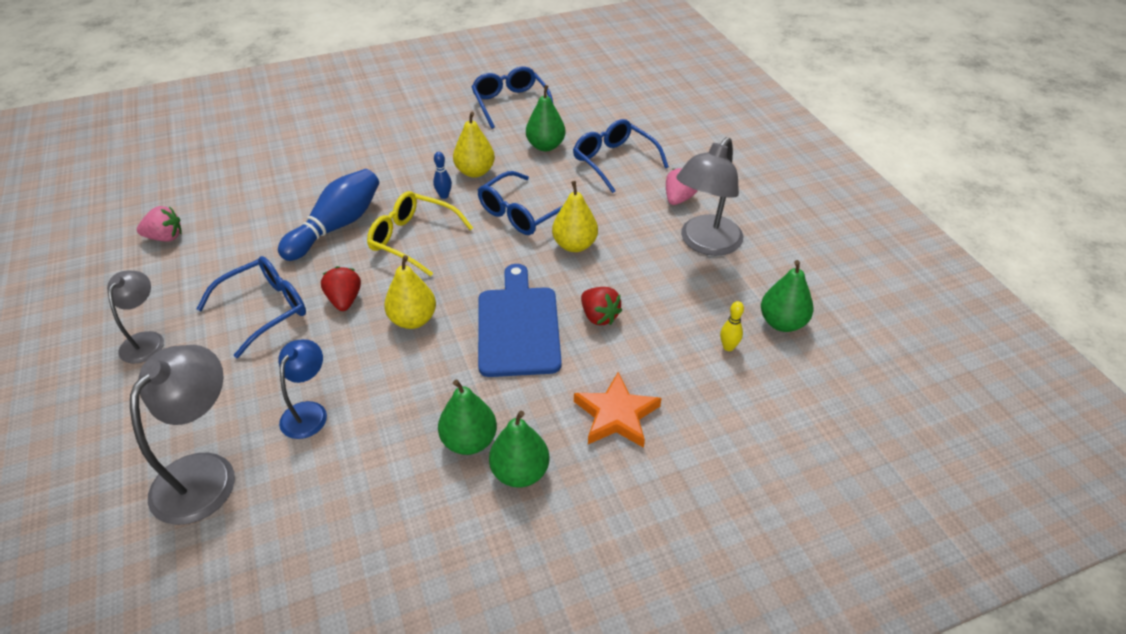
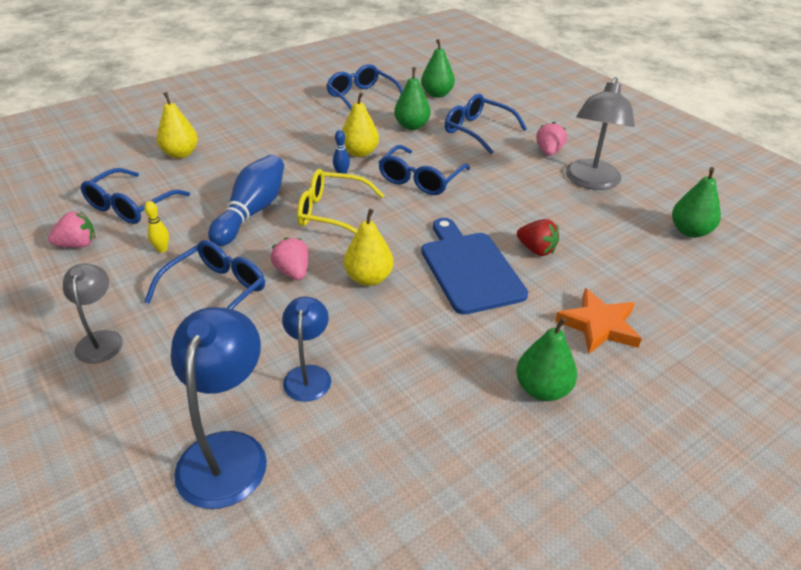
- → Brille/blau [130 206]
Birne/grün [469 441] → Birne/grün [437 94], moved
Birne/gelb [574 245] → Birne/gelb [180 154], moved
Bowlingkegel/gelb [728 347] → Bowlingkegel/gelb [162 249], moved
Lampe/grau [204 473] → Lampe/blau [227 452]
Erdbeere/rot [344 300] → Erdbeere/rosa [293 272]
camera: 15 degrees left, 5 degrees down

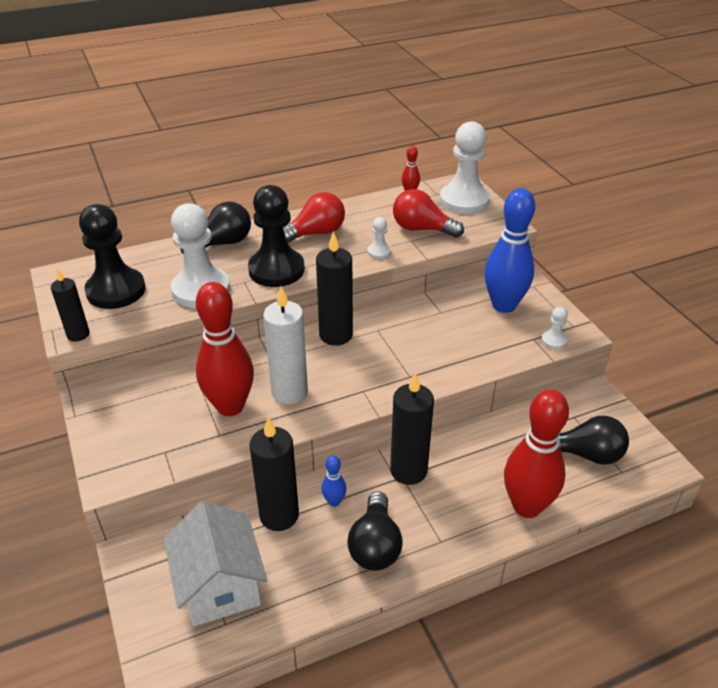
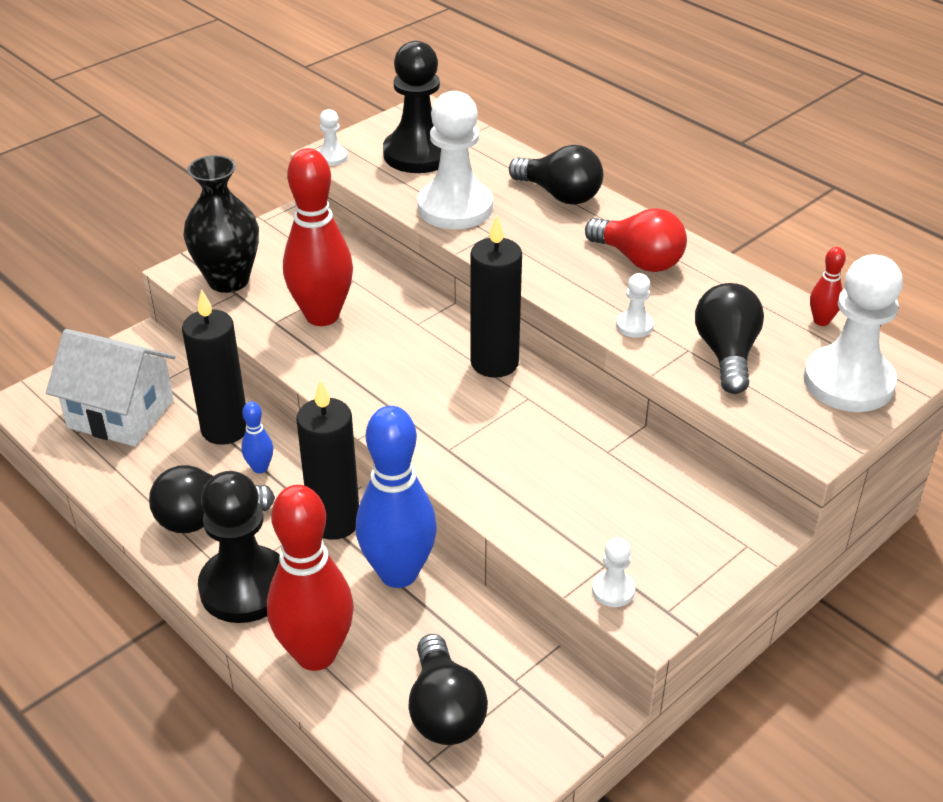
Kerze/weiß [289 392] → -
- → Vase/schwarz [228 280]
Bauer/schwarz [276 270] → Bauer/schwarz [245 587], moved
Bowlingkegel/blau [503 305] → Bowlingkegel/blau [398 573], moved
Kerze/schwarz [78 334] → Bauer/weiß [332 157]
Glühbirne/rot [422 229] → Glühbirne/schwarz [726 354]
Haus/weiß [220 585] → Haus/weiß [121 414], 60 degrees clockwise
camera: 70 degrees right, 0 degrees up

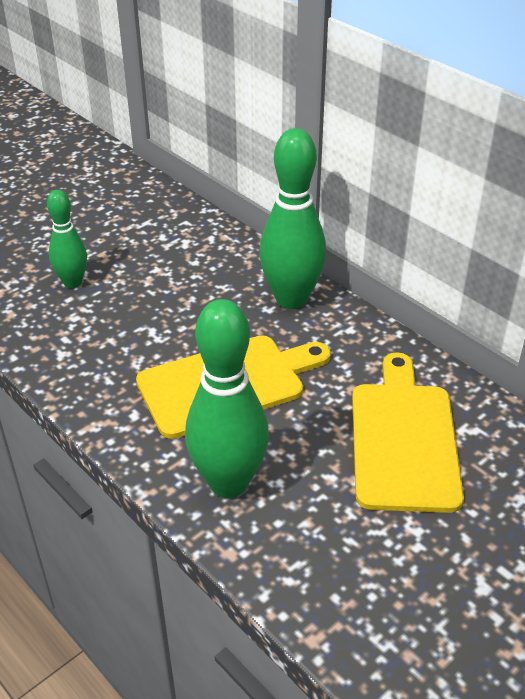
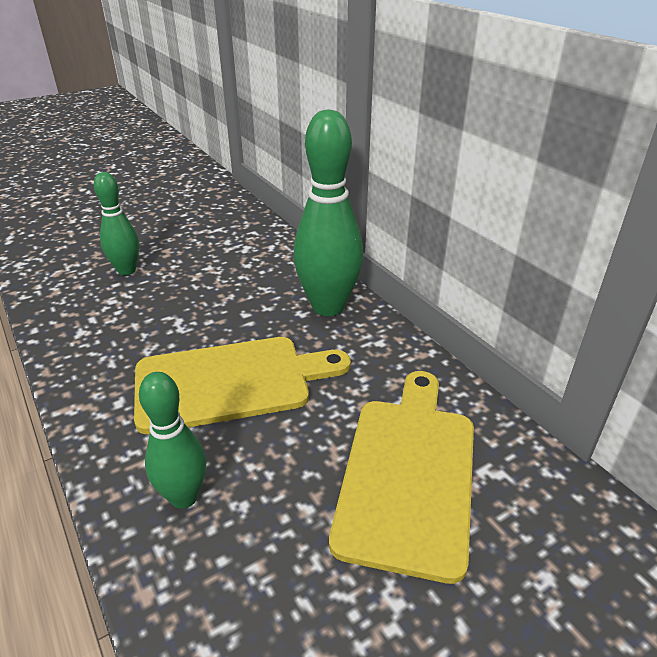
Bowlingkegel/grün [229 482] → Bowlingkegel/grün [184 497], x0.58
camera: 10 degrees right, 5 degrees down

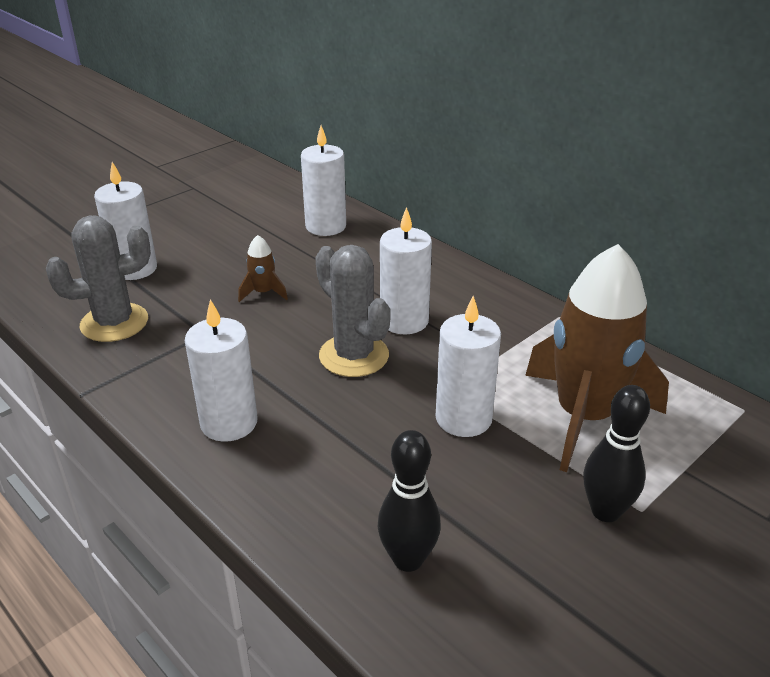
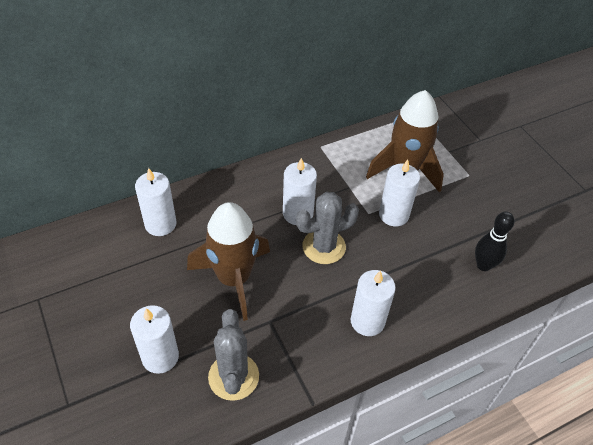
Bowlingkegel/schwarz [605 511] → -
Rakete/braun [263 293] → Rakete/braun [234 279], x2.46
camera: 75 degrees left, 15 degrees up

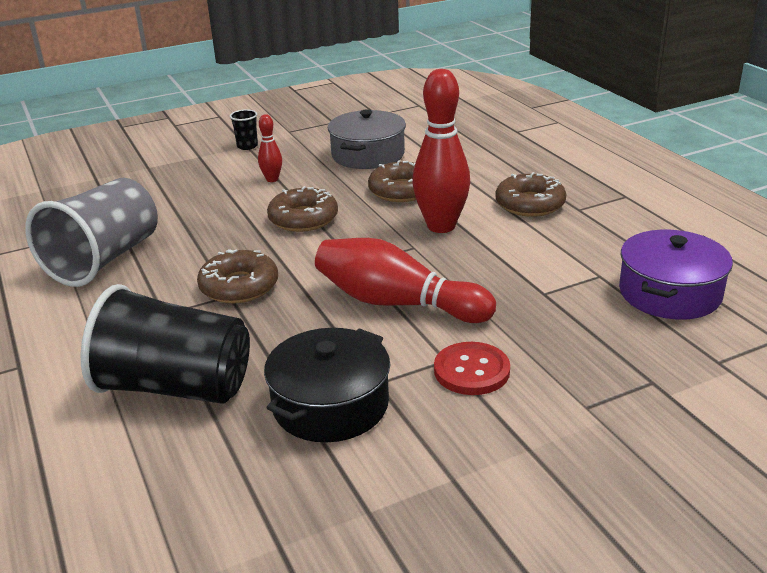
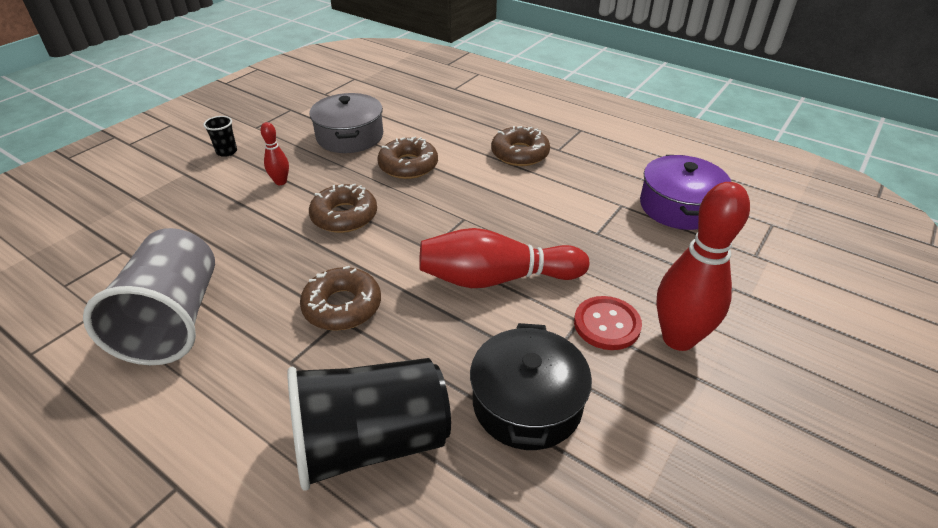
Bowlingkegel/rot [441 226] → Bowlingkegel/rot [678 338], moved
camera: 30 degrees left, 10 degrees up

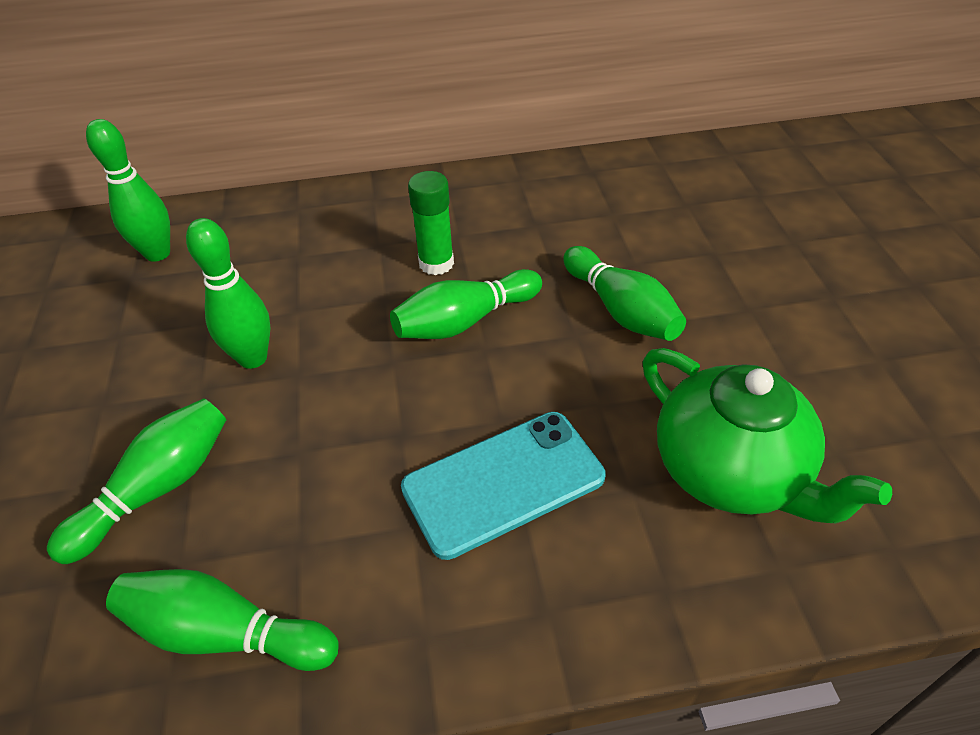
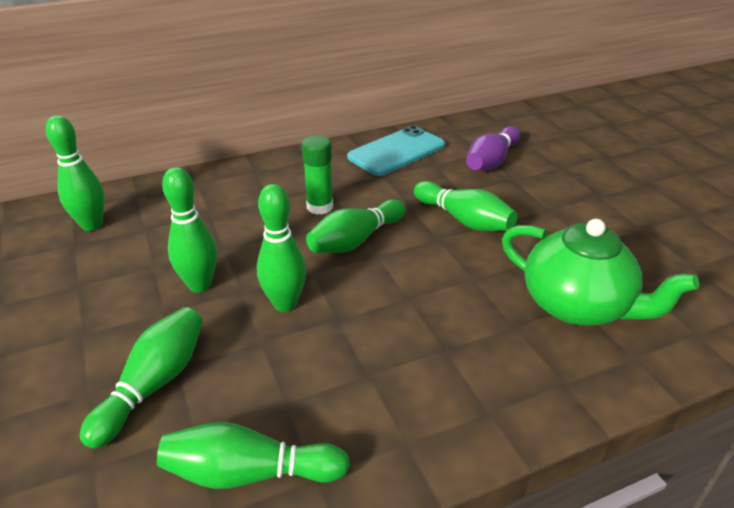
- → Bowlingkegel/grün [285 304]
- → Bowlingkegel/lila [491 161]
Handy/türkis [503 482] → Handy/türkis [396 151], moved
camera: 15 degrees left, 10 degrees down

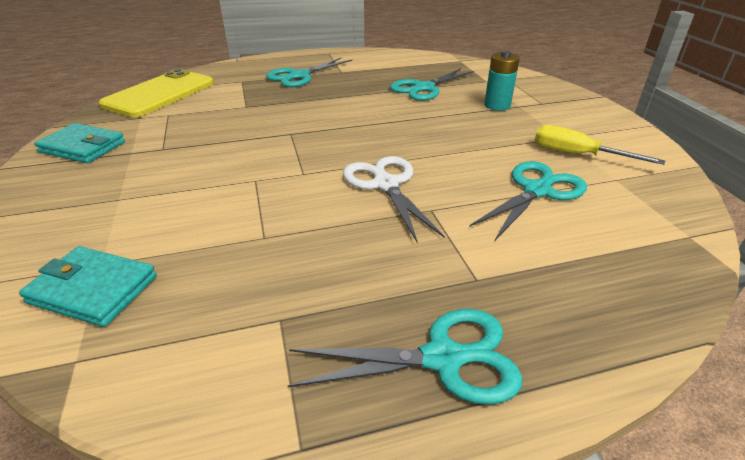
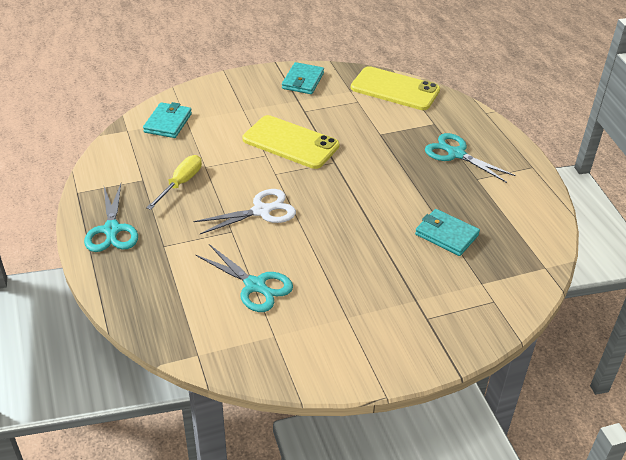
Batterie/türkis [497 105] → -
- → Handy/gelb [290 142]
Schraubenzieher/gelb [577 155] → Schraubenzieher/gelb [180 183], moved
Schere/türkis [424 88] → Geldbörse/türkis [446 235]
camera: 85 degrees right, 5 degrees up

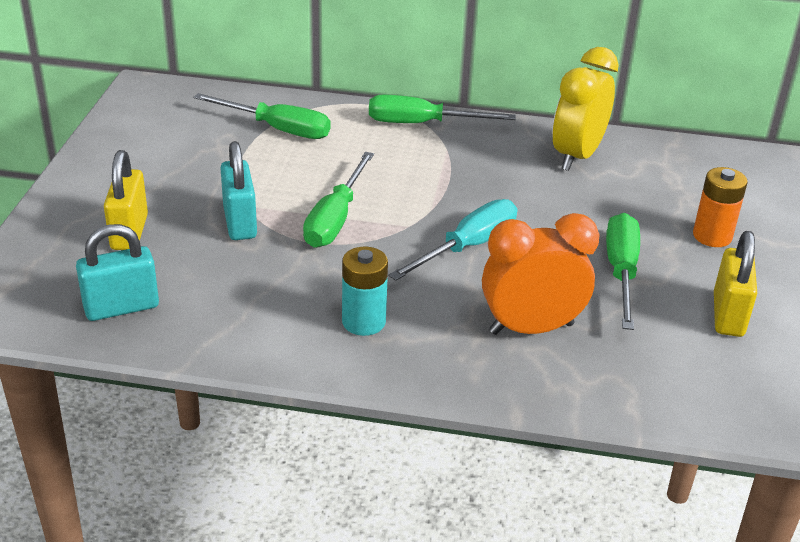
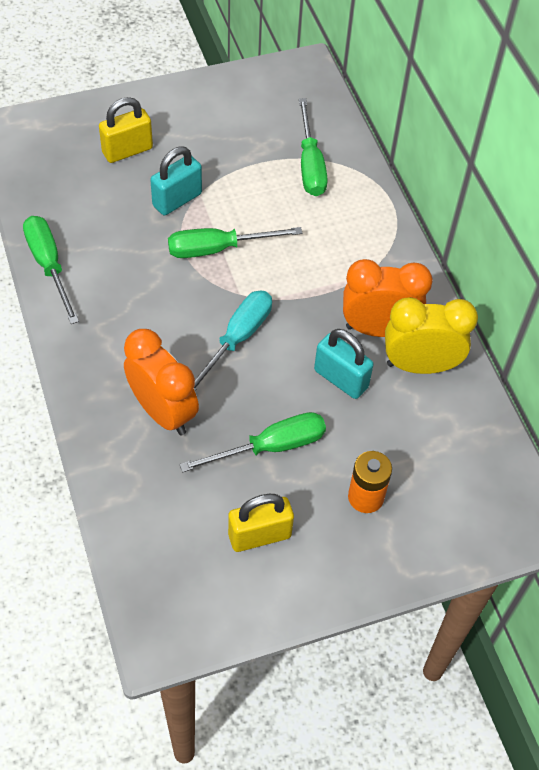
Batterie/türkis [363 322] → -
- → Wecker/orange [378 329]
Vorhängeschloss/türkis [121 307] → Vorhängeschloss/türkis [341 379], moved
Schraubenzieher/grün [422 124] → Schraubenzieher/grün [49 265], moved
Schraubenzieher/türkis [468 247] → Schraubenzieher/türkis [237 339], 75 degrees counterclockwise
camera: 60 degrees right, 20 degrees up

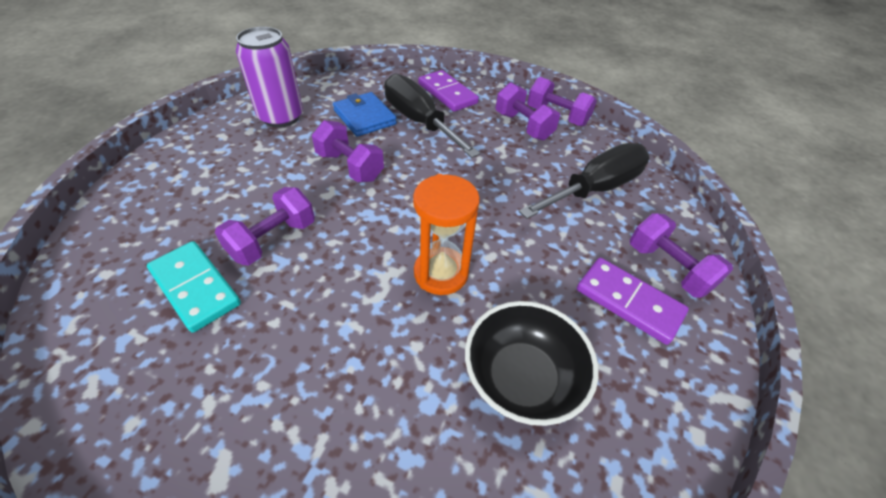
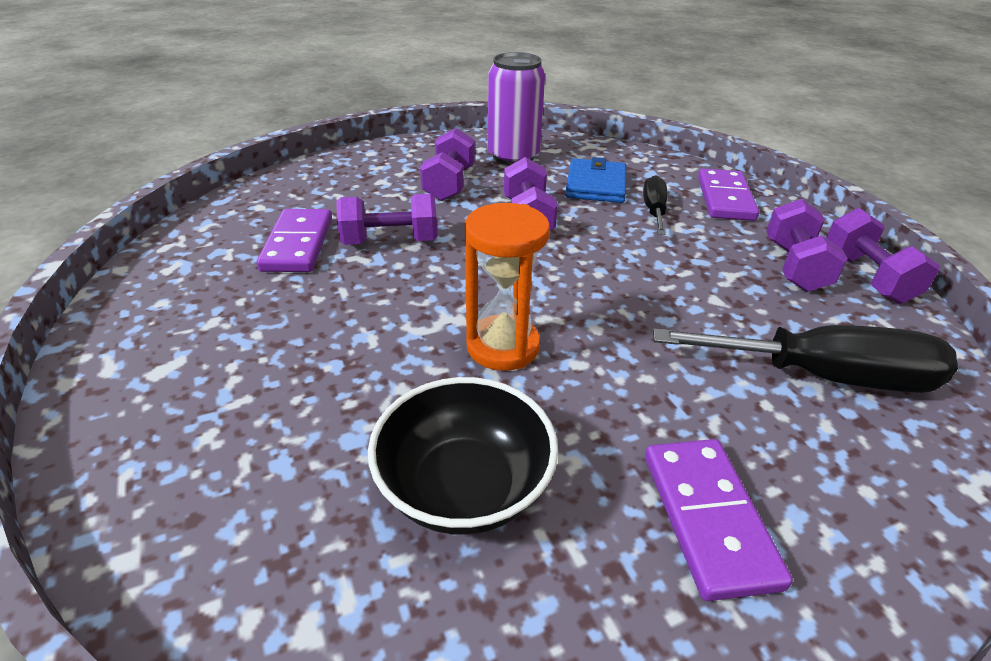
Hantel/lila [668 268] → Hantel/lila [449 184], moved
Dominostein/türkis [195 287] → Dominostein/lila [297 244]
Schraubenzieher/schwarz [419 121] → Schraubenzieher/schwarz [654 210], x0.54
camera: 45 degrees right, 10 degrees down

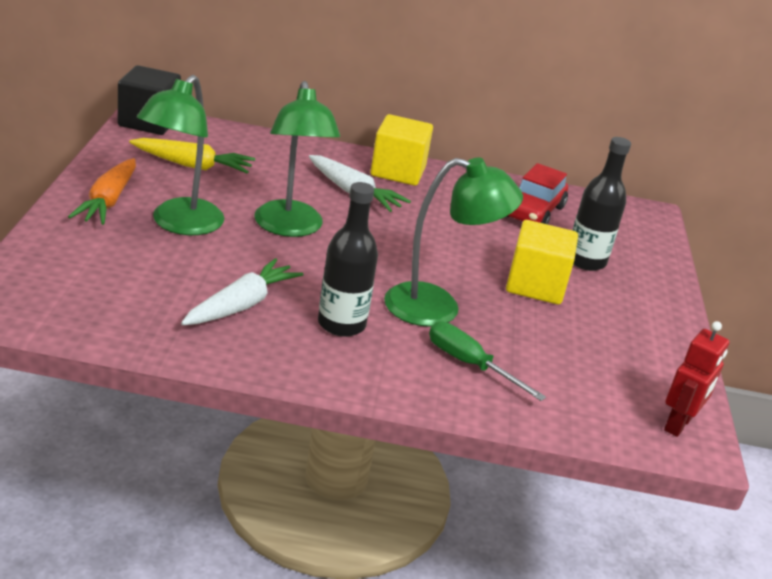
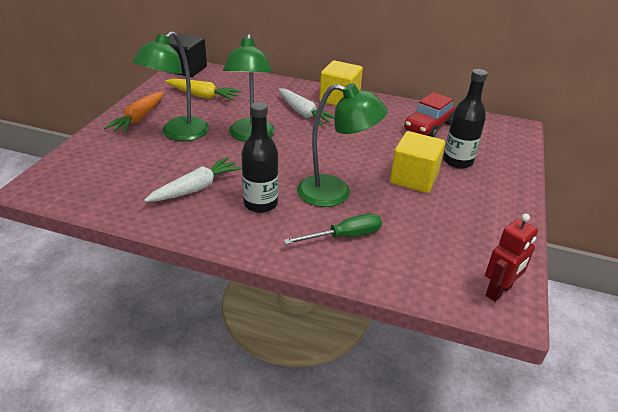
Schraubenzieher/grün [470 364] → Schraubenzieher/grün [344 236], 105 degrees clockwise
camera: 15 degrees right, 5 degrees up

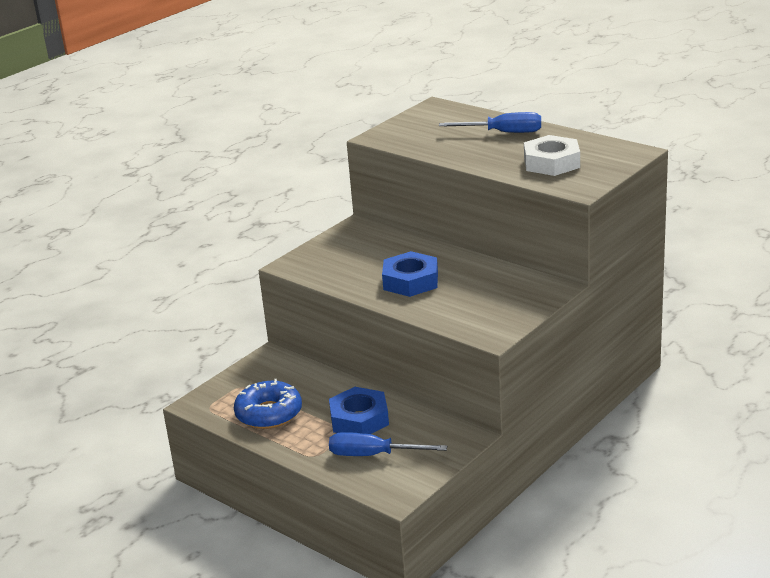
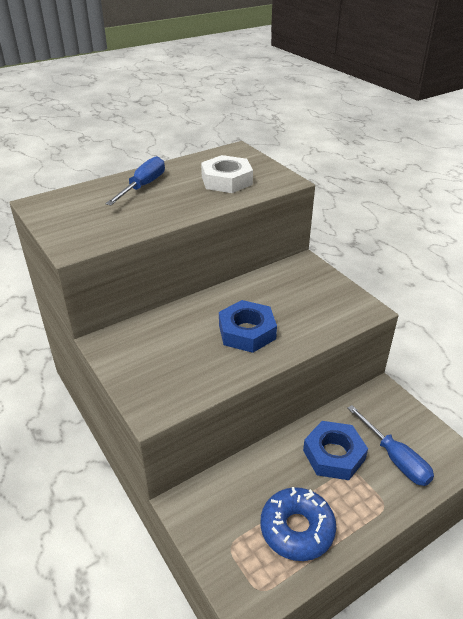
Schraubenzieher/blau [373 455] → Schraubenzieher/blau [395 458], 60 degrees counterclockwise
camera: 75 degrees left, 10 degrees up

